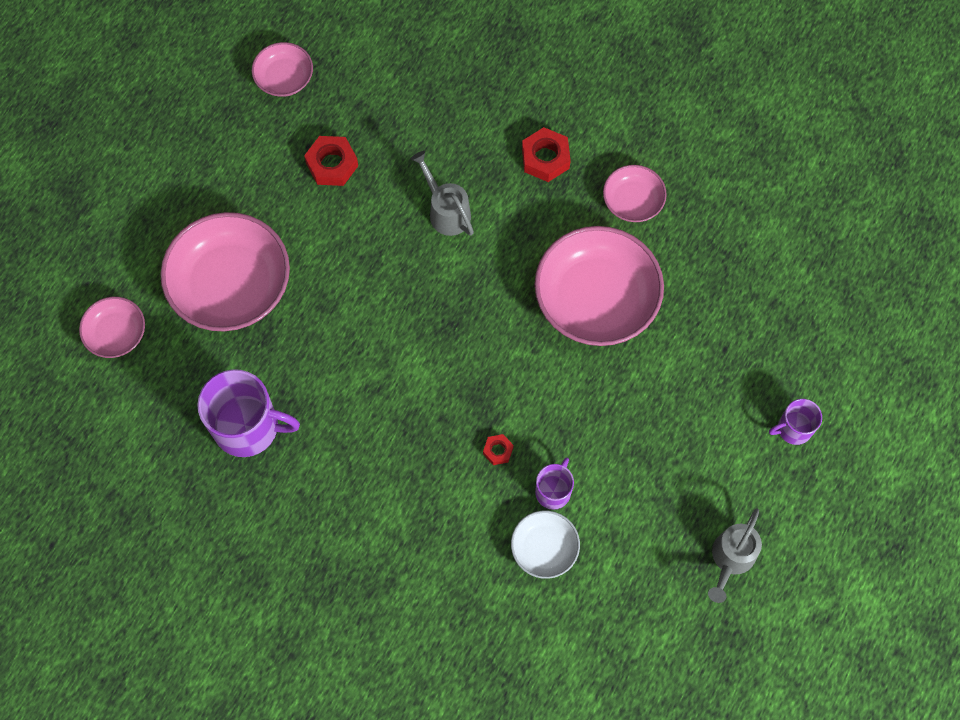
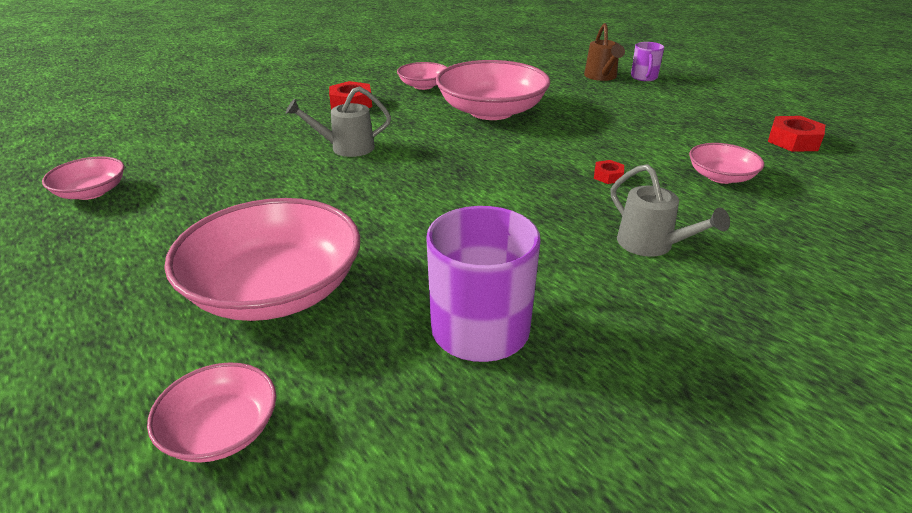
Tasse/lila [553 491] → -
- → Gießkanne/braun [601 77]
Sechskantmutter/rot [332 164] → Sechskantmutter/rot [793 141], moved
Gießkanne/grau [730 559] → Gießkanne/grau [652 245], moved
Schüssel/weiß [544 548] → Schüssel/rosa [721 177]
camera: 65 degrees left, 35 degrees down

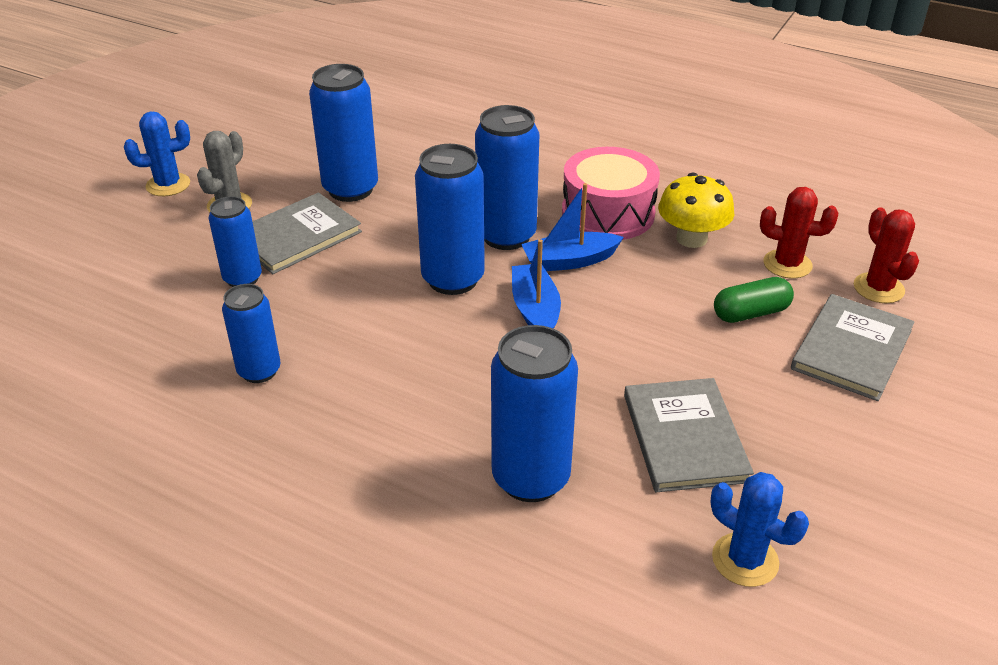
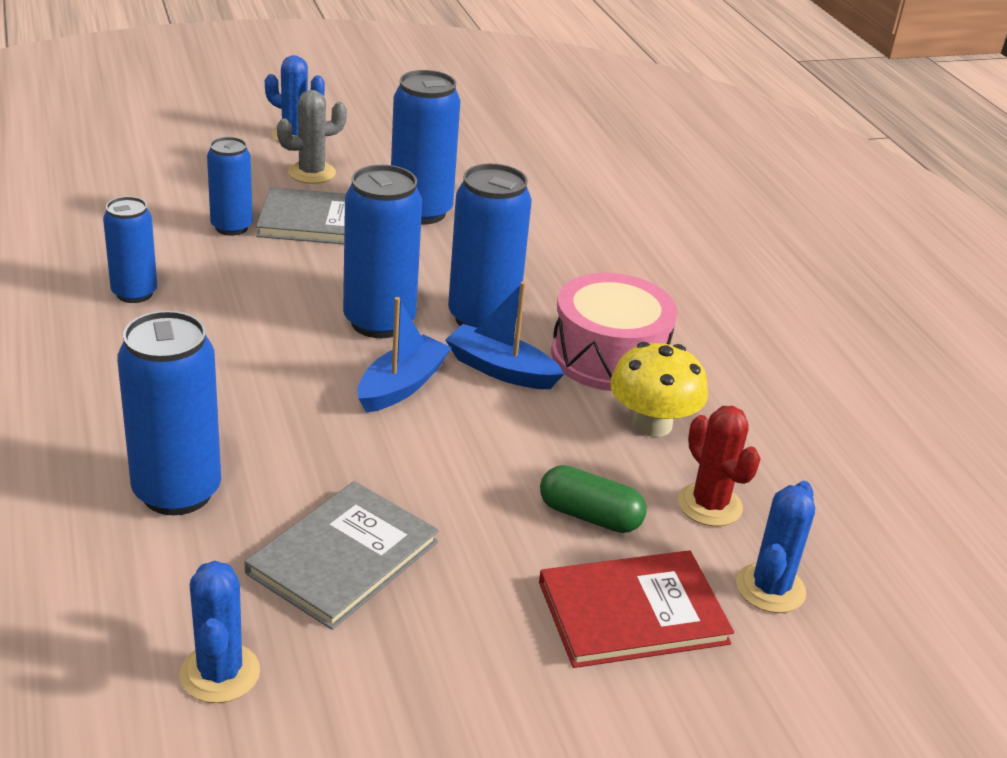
Buch/grau [851 349] → Buch/rot [632 612]
Kaktus/rot [878 288] → Kaktus/blau [770 588]
camera: 40 degrees right, 5 degrees down

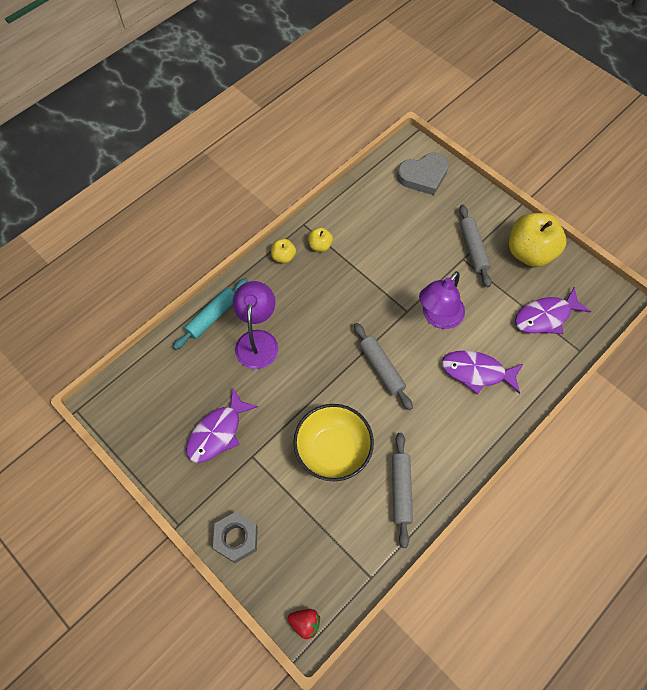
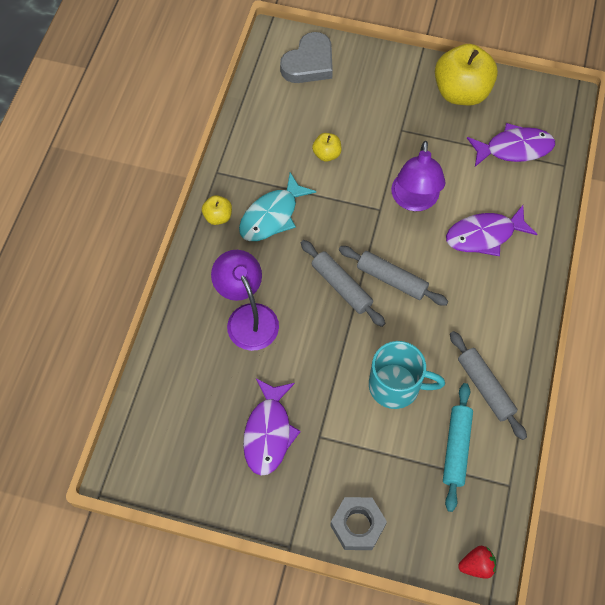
- → Fisch/türkis [272 216]
Nudelholz/türkis [212 316] → Nudelholz/türkis [456 448], moved
Apfel/gelb [320 245] → Apfel/gelb [326 154], moved
Nudelholz/grau [473 249] → Nudelholz/grau [341 286], moved
Schüssel/gelb [333 450] → Tasse/türkis [396 386]
Fisch/lila [545 317] → Fisch/lila [514 148], 135 degrees counterclockwise
camera: 30 degrees left, 0 degrees up

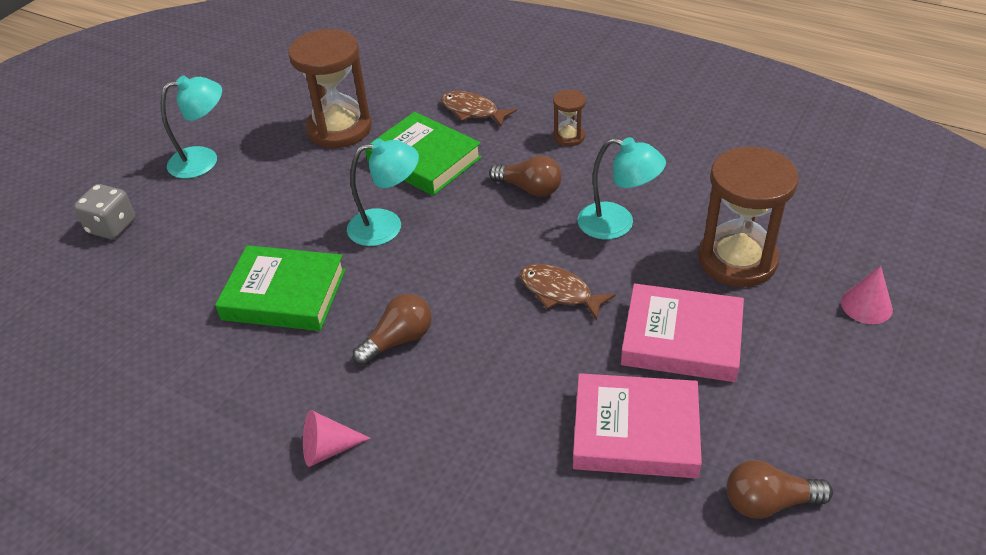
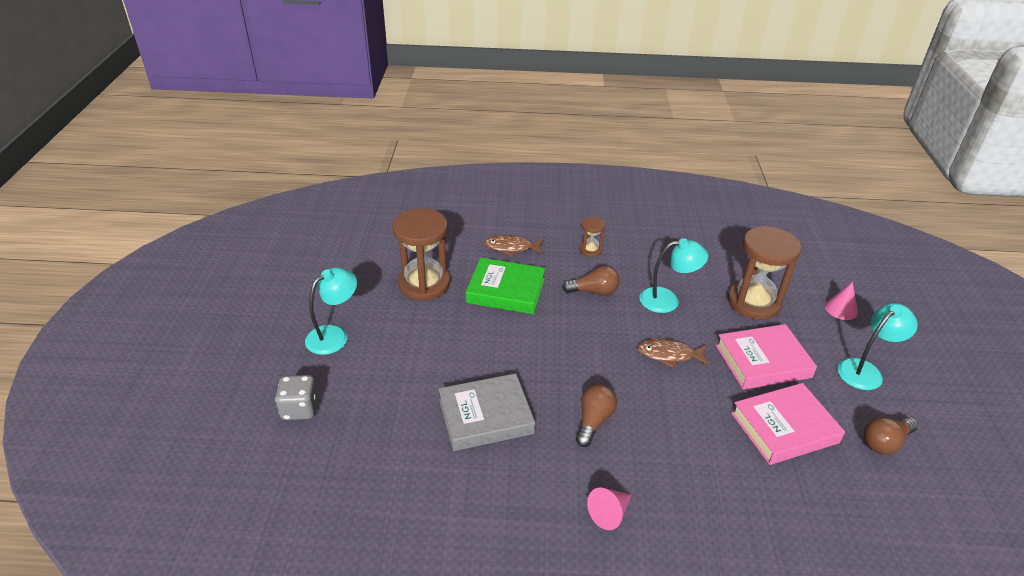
Lampe/türkis [386 226] → Lampe/türkis [865 370], moved
Buch/grün [284 294] → Buch/grau [485 416]
camera: 30 degrees left, 5 degrees down

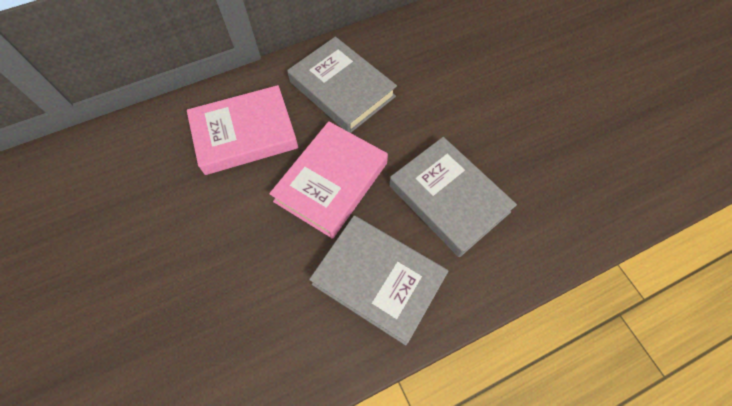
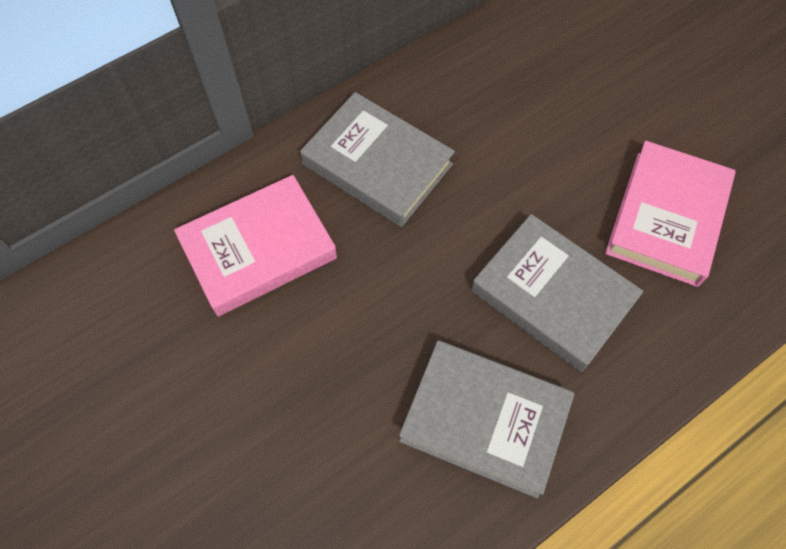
Buch/rosa [331 182] → Buch/rosa [666 217], moved
camera: 10 degrees left, 0 degrees up

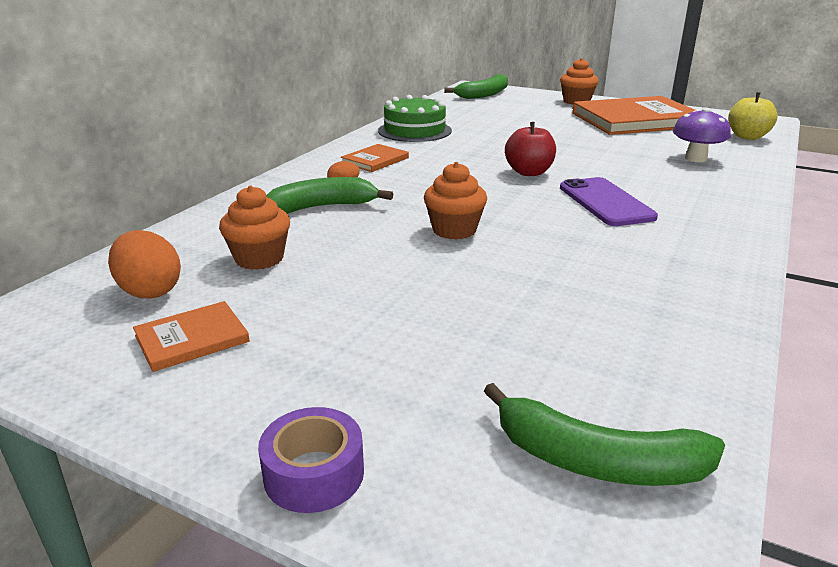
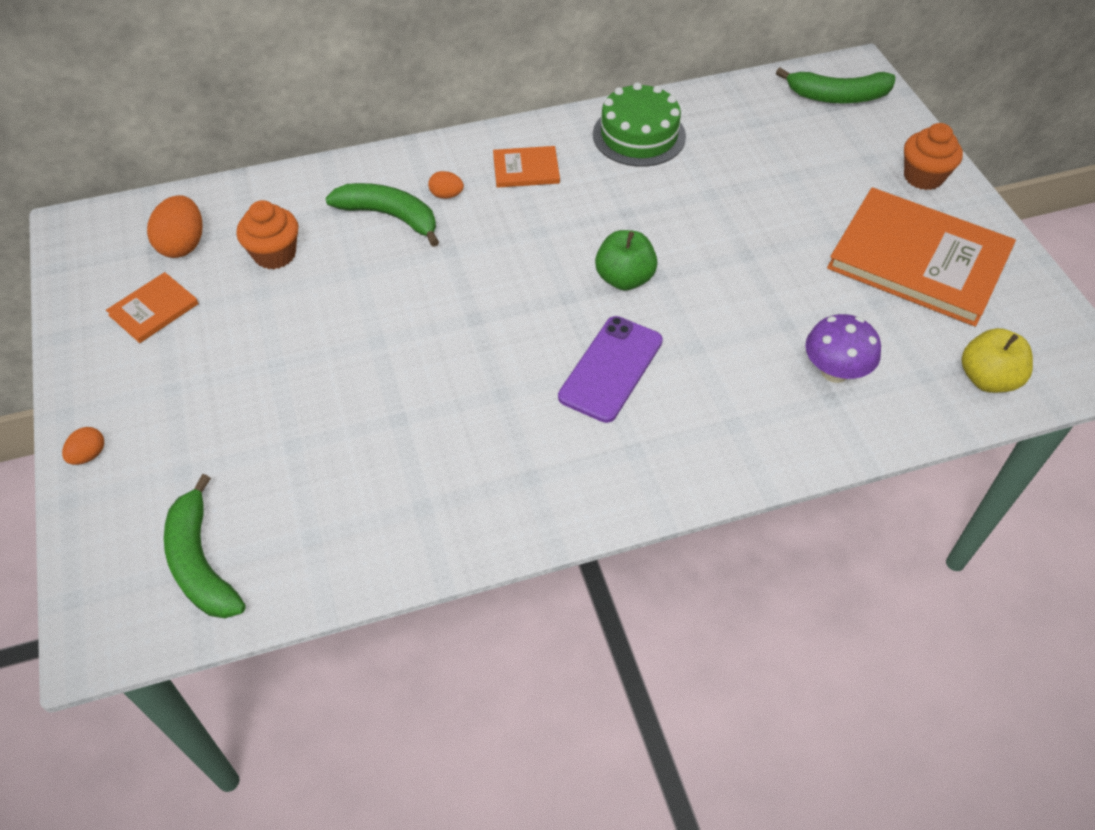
Muffin/orange [454 230] → -
Klebeband/lila [314 473] → Ei/orange [89 455]
Apfel/rot [529 172] → Apfel/grün [624 279]
Buch/orange [192 339] → Buch/orange [153 309], 60 degrees counterclockwise
camera: 45 degrees right, 25 degrees up

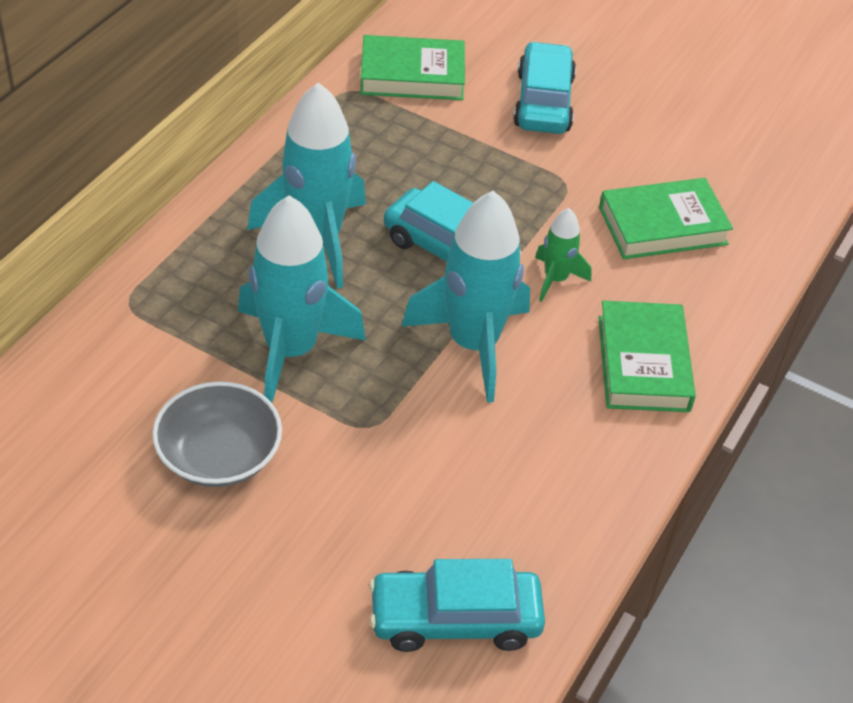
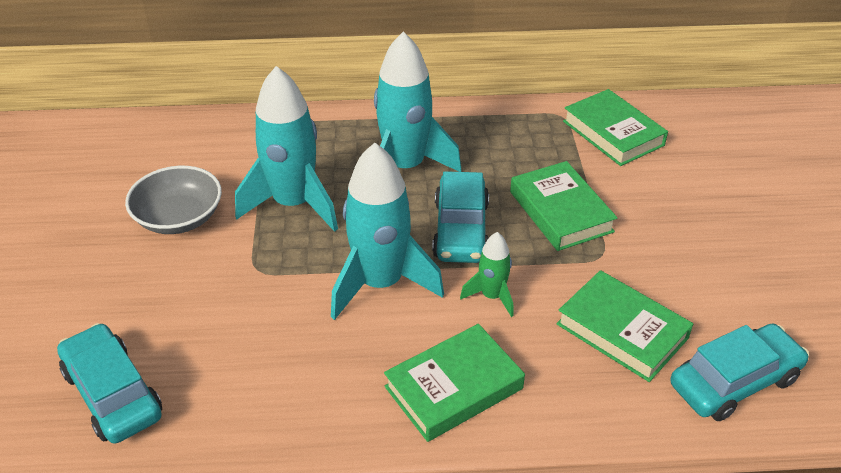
- → Buch/grün [560 212]
Auto/türkis [543 102] → Auto/türkis [734 382], moved
camera: 60 degrees right, 5 degrees down

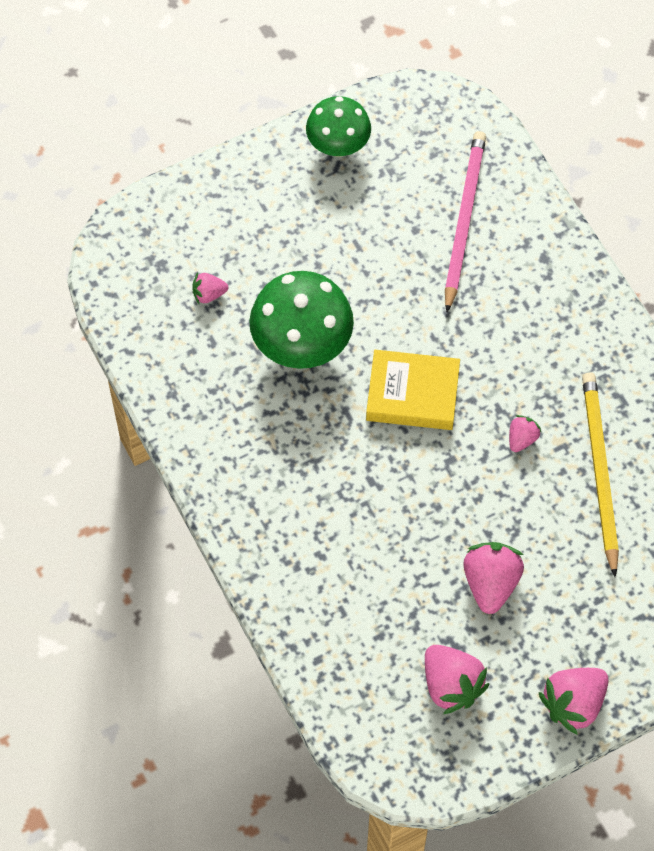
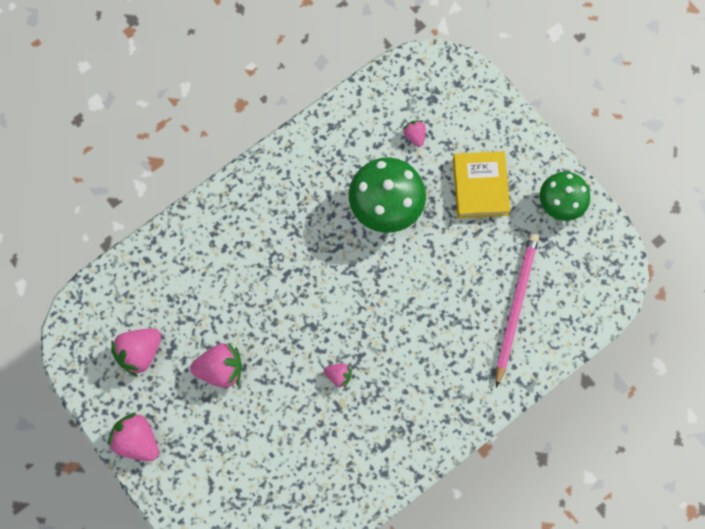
Bleistift/gelb [599 471] → -
Buch/gelb [412 394] → Buch/gelb [480 187], moved
Bleistift/rosa [464 220] → Bleistift/rosa [515 307], 75 degrees counterclockwise
camera: 80 degrees right, 10 degrees up

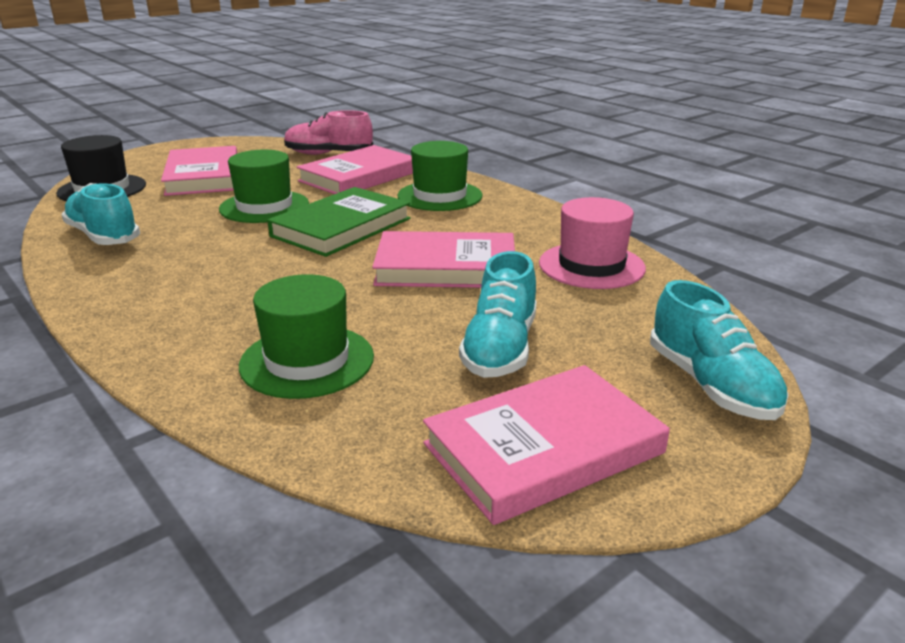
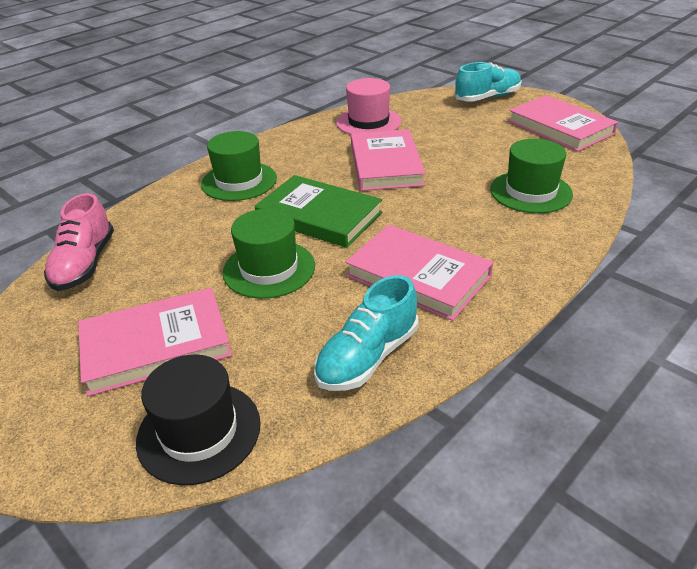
Schuh/türkis [500 348] → -
Buch/rosa [359 176] → Buch/rosa [418 276], moved
camera: 95 degrees left, 10 degrees up

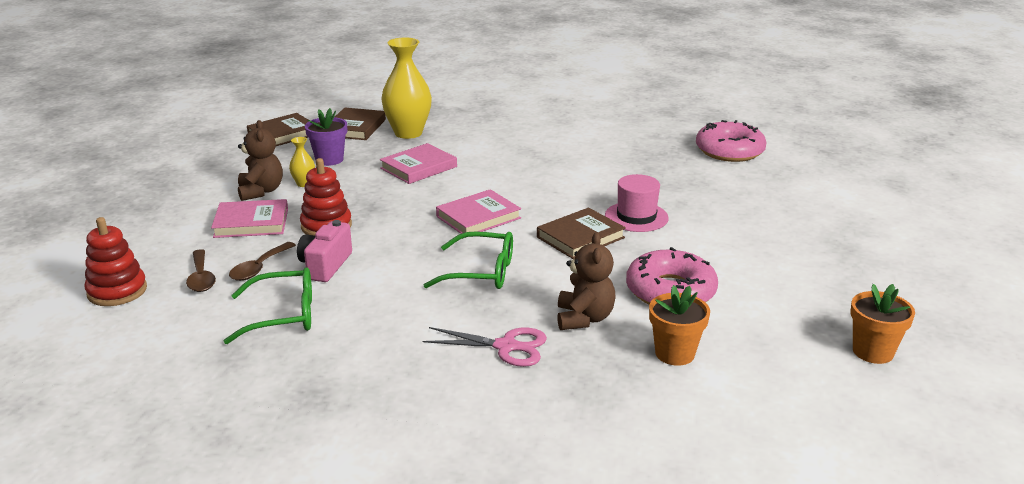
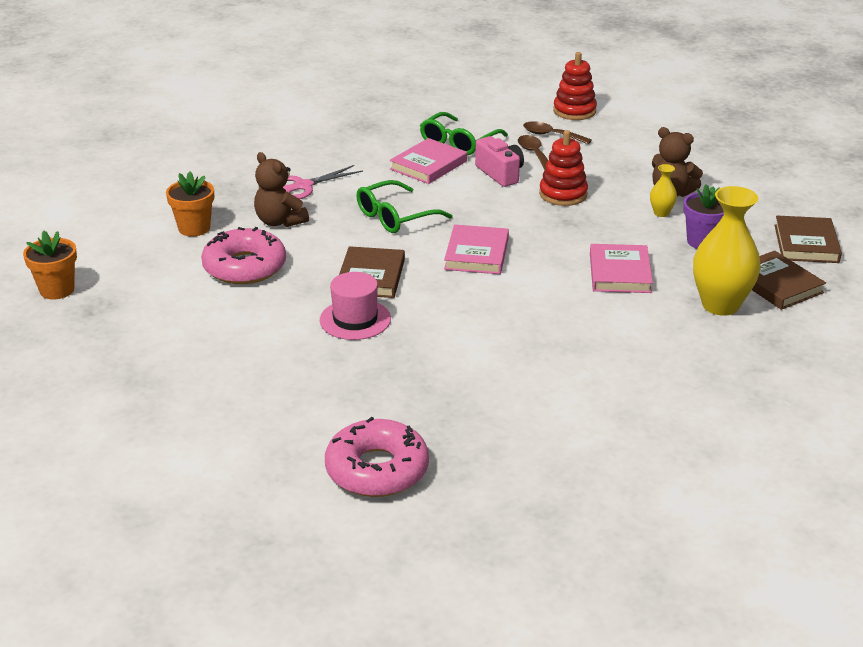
Buch/rosa [251 223] → Buch/rosa [428 165], moved
camera: 135 degrees right, 5 degrees up

